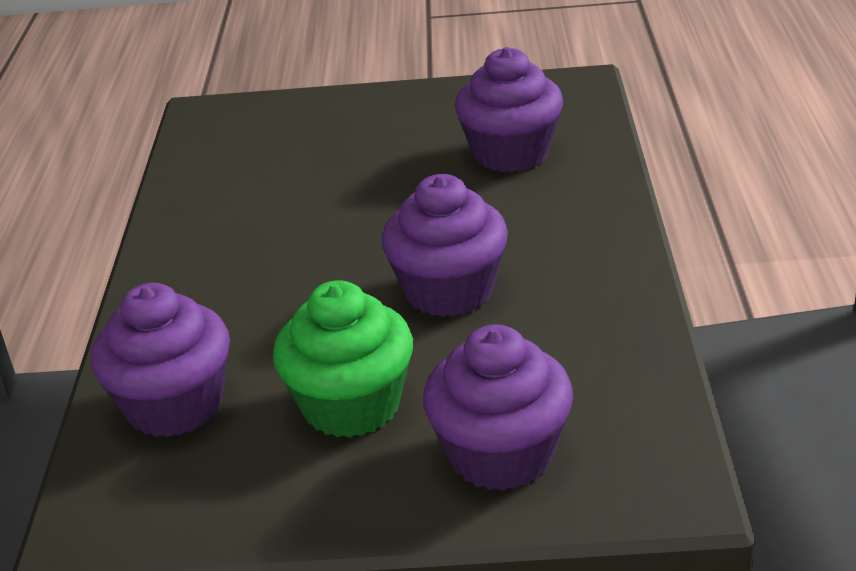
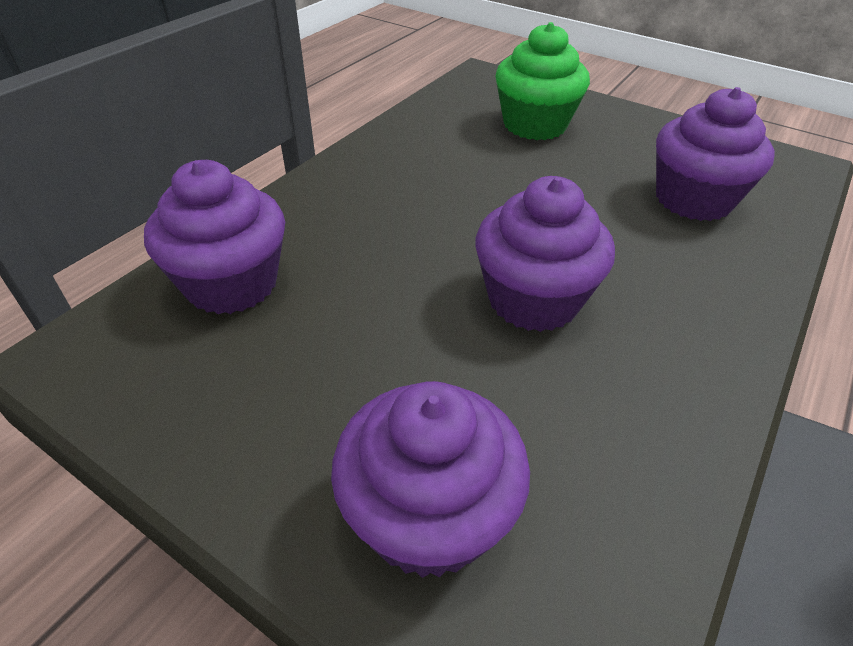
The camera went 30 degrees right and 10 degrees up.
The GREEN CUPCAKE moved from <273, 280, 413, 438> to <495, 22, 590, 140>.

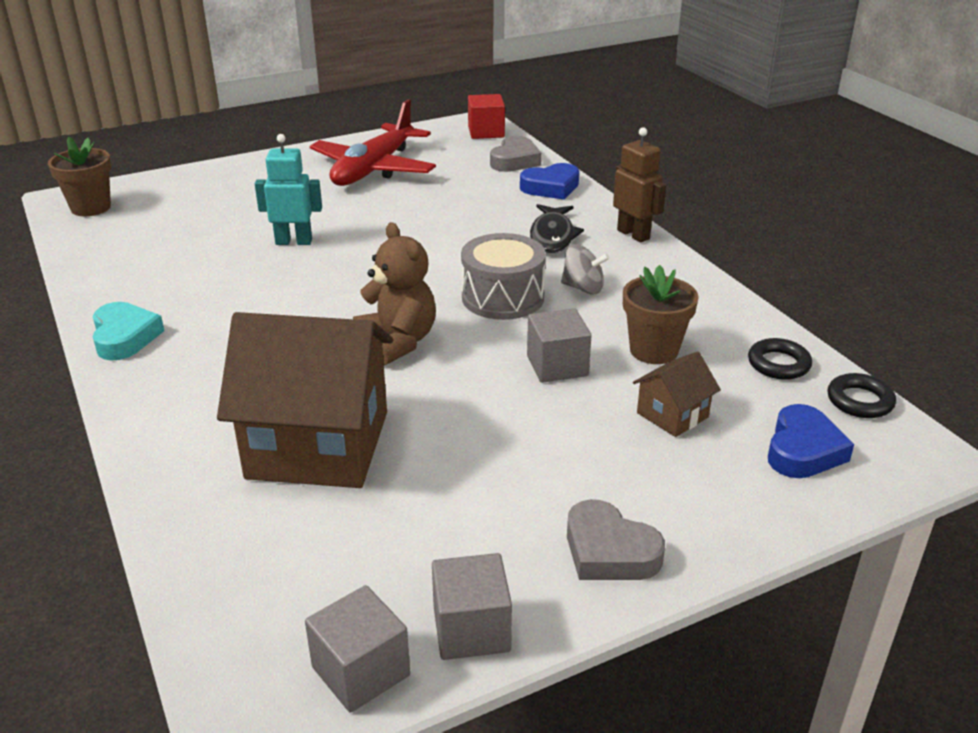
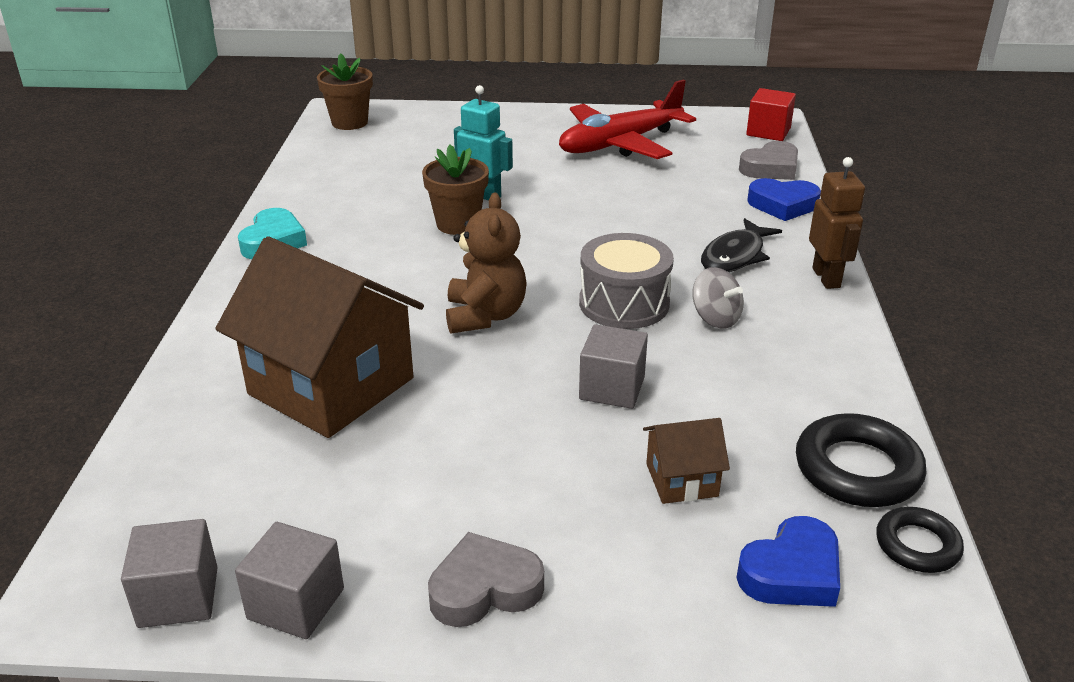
The camera went 30 degrees right and 0 degrees up.
The GREY HEART at <567, 499, 665, 580> turned 90 degrees clockwise.
The BROWN FLOWER POT moved from <623, 265, 699, 364> to <422, 145, 489, 235>.
The BLACK RING at <748, 338, 812, 380> changed to 1.64 times the size.

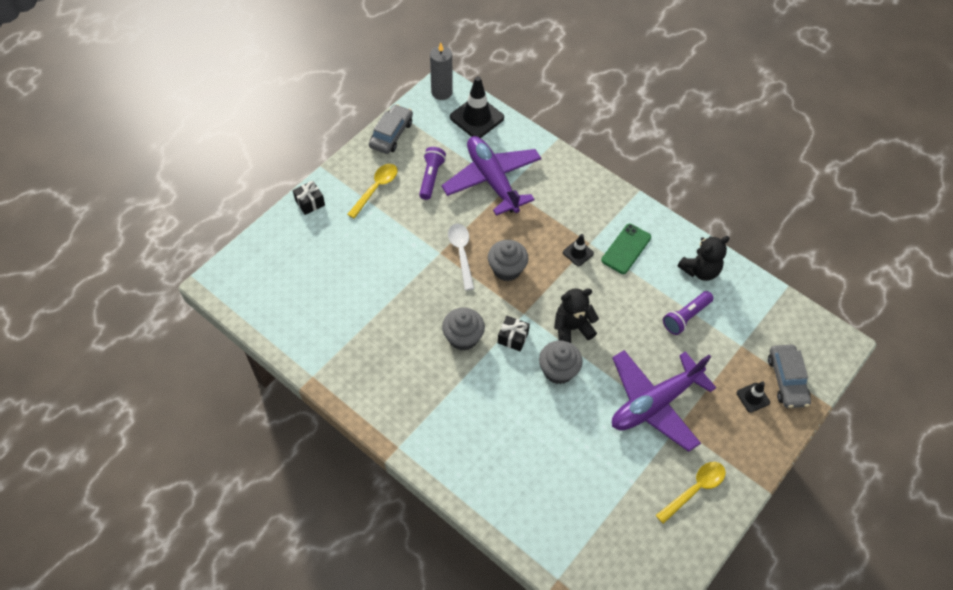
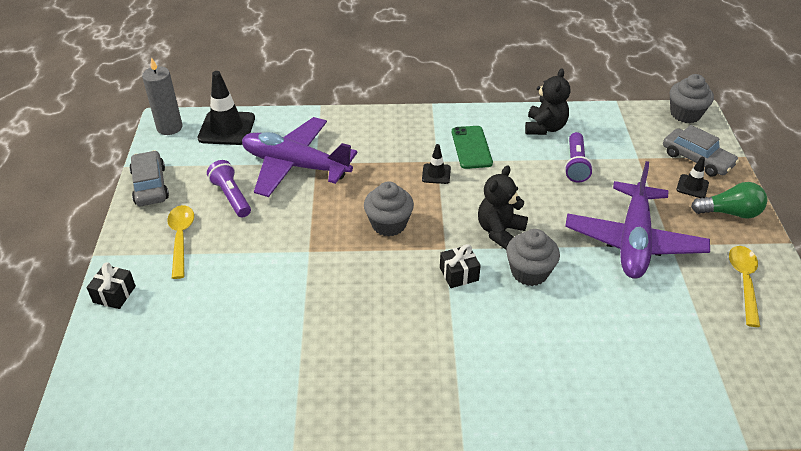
The camera went 40 degrees left and 15 degrees down.
The GREY CUPCAKE moved from <442, 307, 485, 351> to <670, 74, 714, 123>.
The WHITE SPOON at <448, 224, 474, 290> disappeared.
The GREEN LIGHT BULB at <691, 182, 767, 219> appeared.

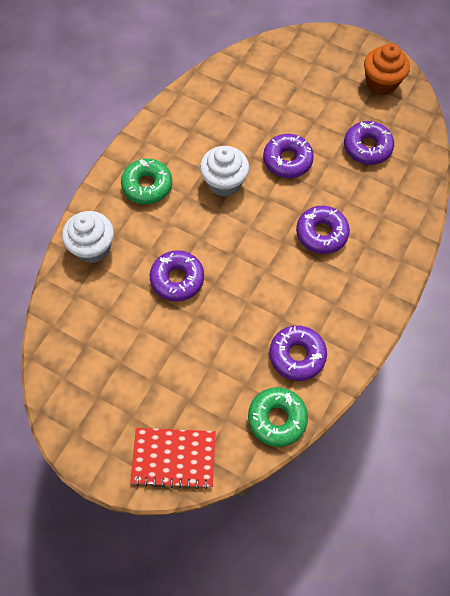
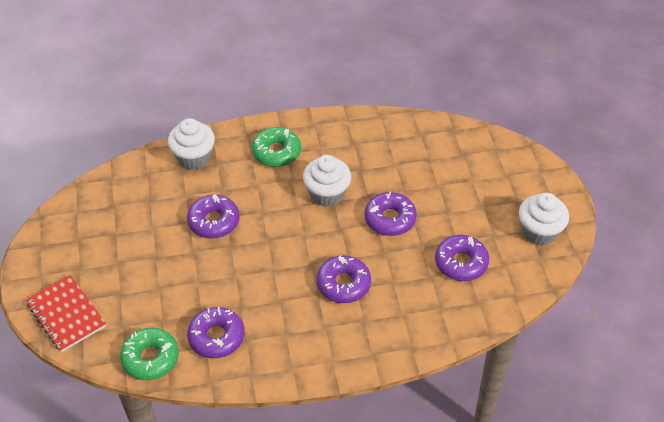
The camera went 50 degrees right and 15 degrees down.
The ORANGE CUPCAKE at <364, 43, 410, 95> became the WHITE CUPCAKE at <519, 193, 569, 245>.

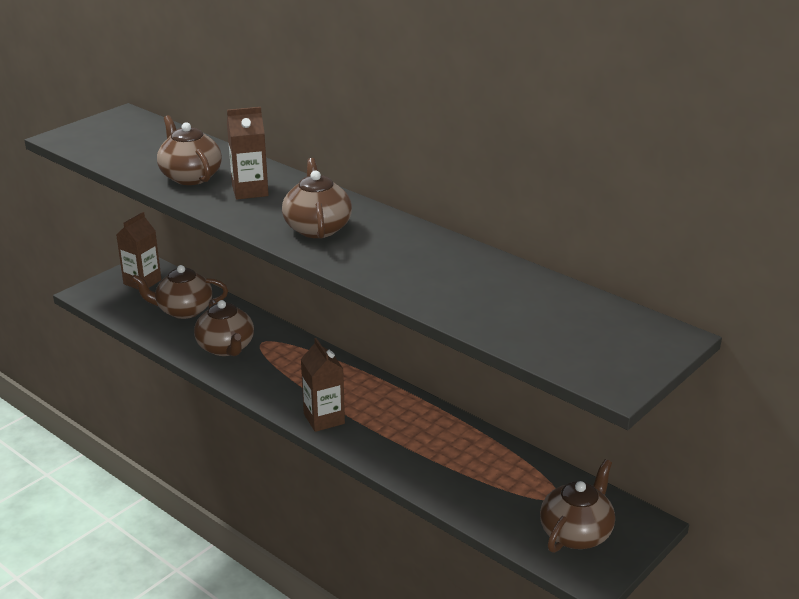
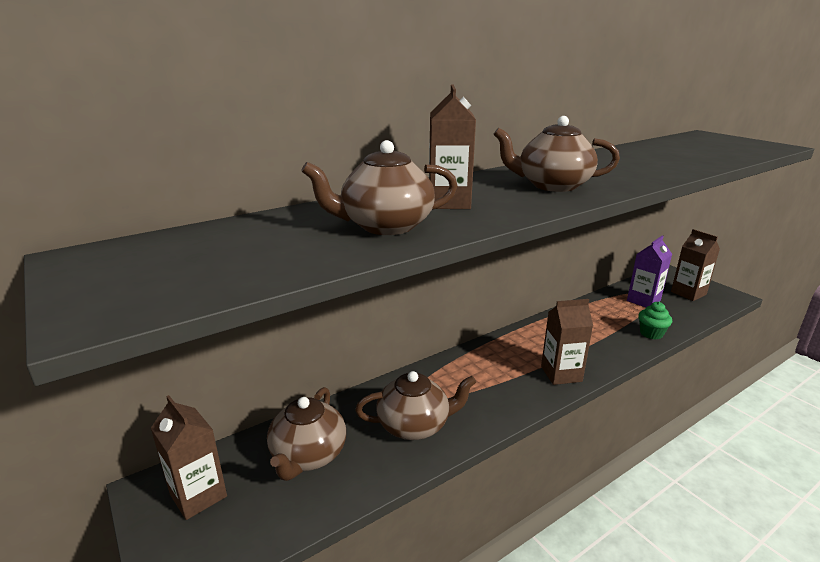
The camera went 75 degrees left and 5 degrees down.
The BROWN TEAPOT at <540, 459, 615, 553> was replaced by the BROWN CARTON at <671, 229, 720, 301>.
The PURPLE CARTON at <627, 236, 672, 307> appeared.
The GREEN CUPCAKE at <638, 302, 672, 339> appeared.

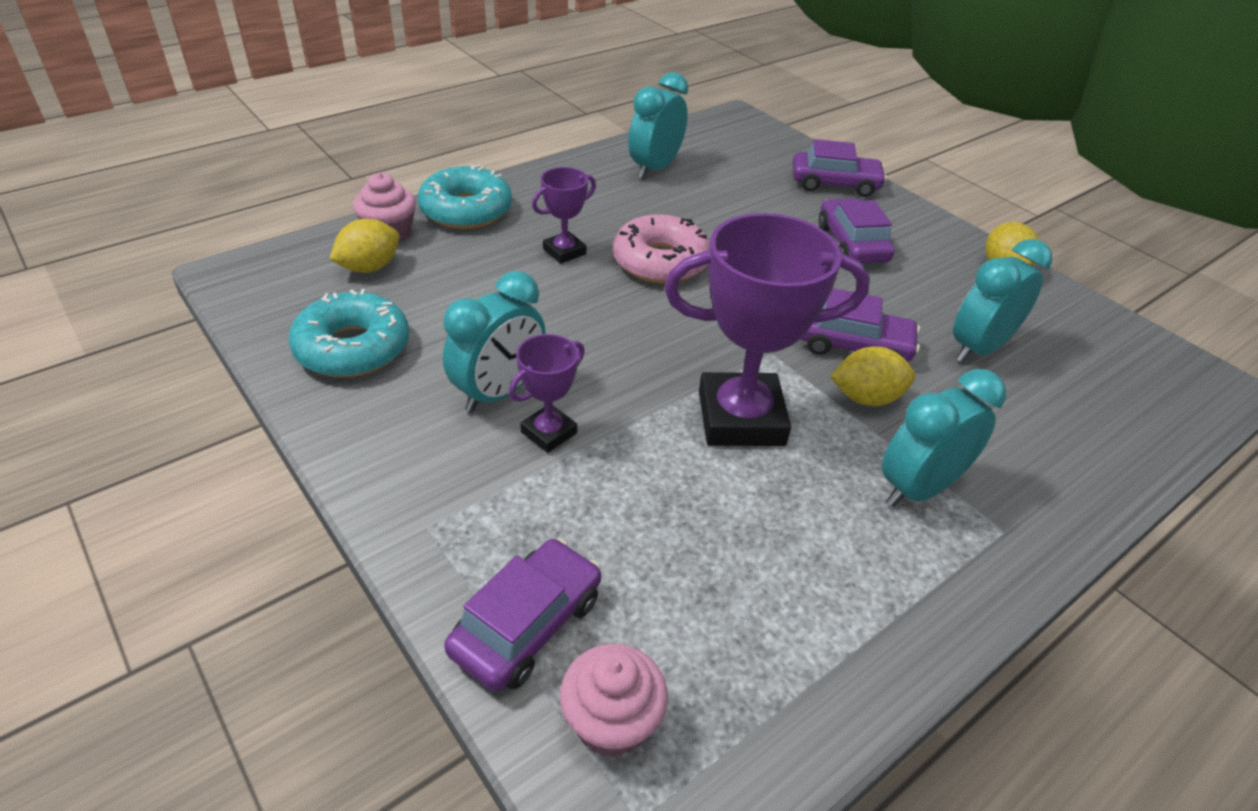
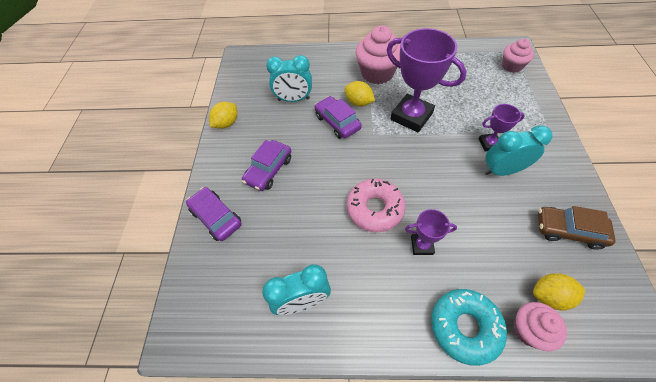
The camera went 135 degrees left and 15 degrees up.
The TURQUOISE DONUT at <289, 289, 409, 377> was replaced by the BROWN CAR at <538, 206, 616, 249>.
The PURPLE CAR at <444, 538, 601, 692> disappeared.
The TURQUOISE CLOCK at <882, 369, 1006, 507> was replaced by the PINK CUPCAKE at <355, 26, 401, 84>.

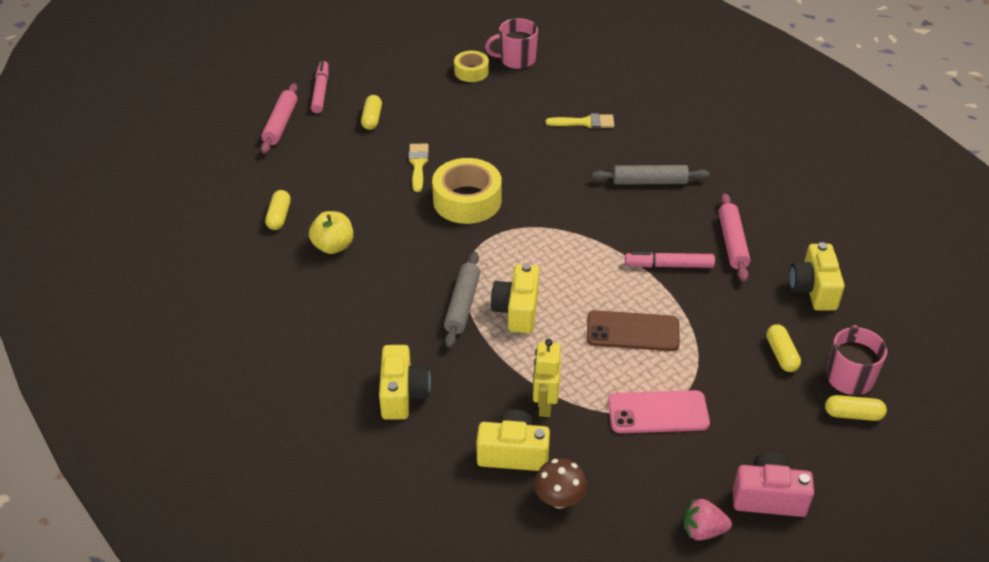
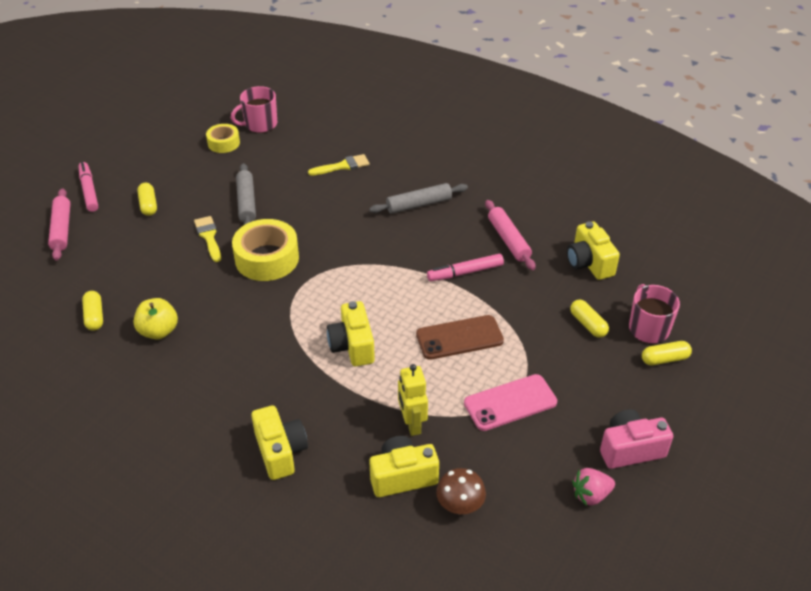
The camera went 20 degrees left and 0 degrees up.
The GREY ROLLING PIN moved from <444, 252, 480, 347> to <236, 163, 256, 225>.

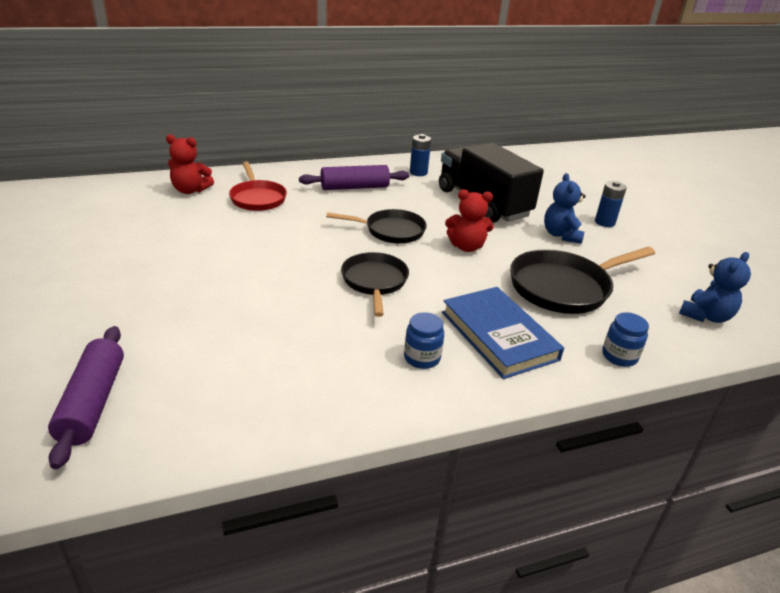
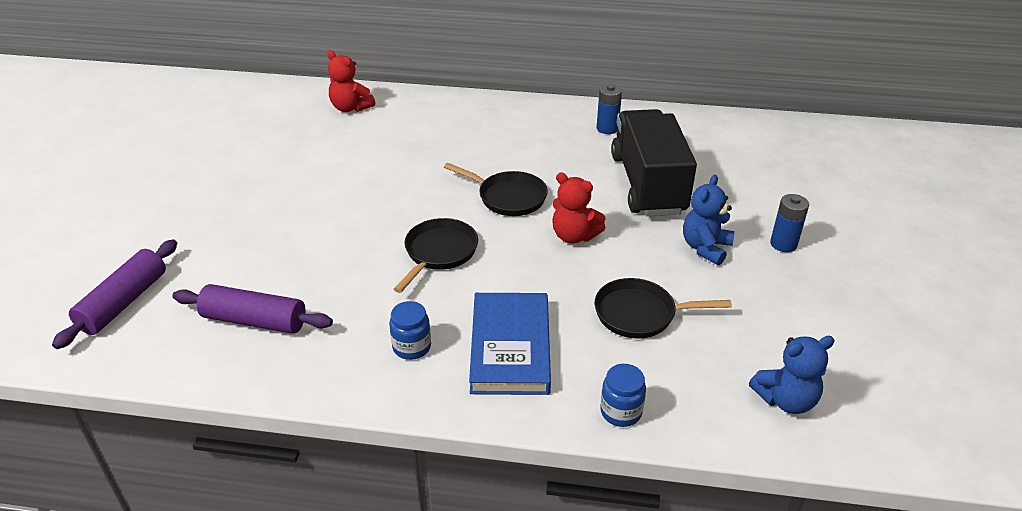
The camera went 30 degrees right and 5 degrees up.
The RED PAN at <229, 162, 287, 211> disappeared.
The PURPLE ROLLING PIN moved from <299, 165, 410, 190> to <173, 284, 333, 334>.
The BLACK PAN at <510, 247, 655, 314> changed to 0.67 times the size.

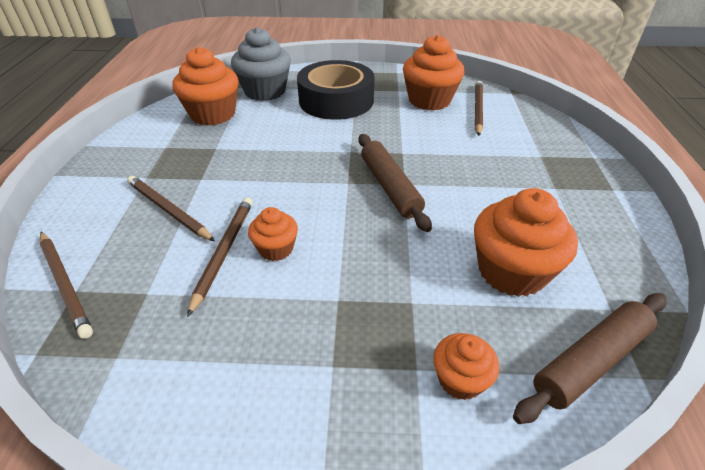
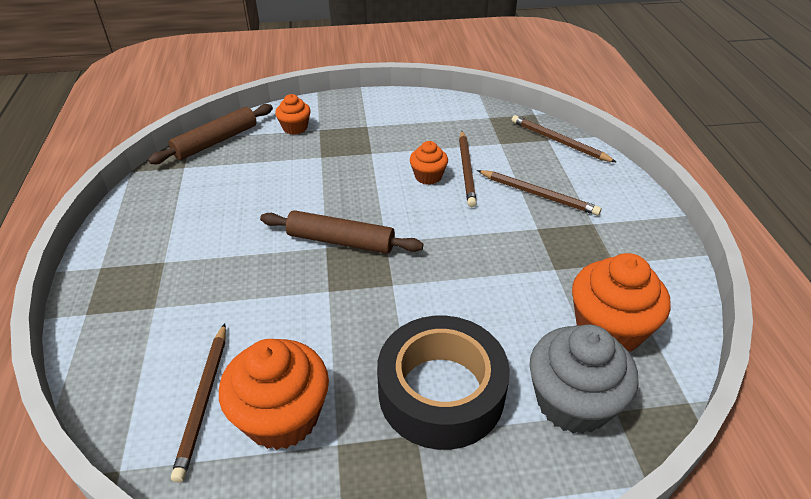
The camera went 170 degrees right and 0 degrees up.
The BROWN ROLLING PIN at <359, 134, 432, 232> turned 45 degrees counterclockwise.
The ORANGE CUPCAKE at <474, 188, 578, 297> disappeared.

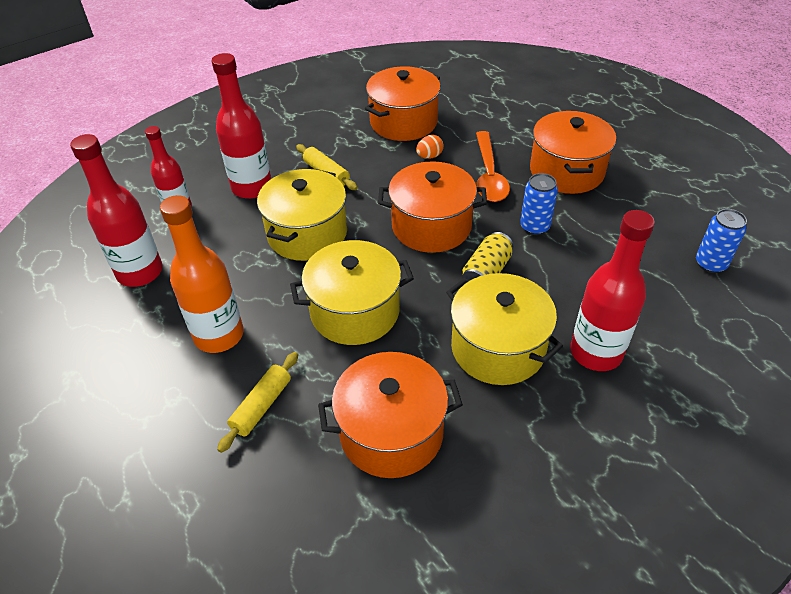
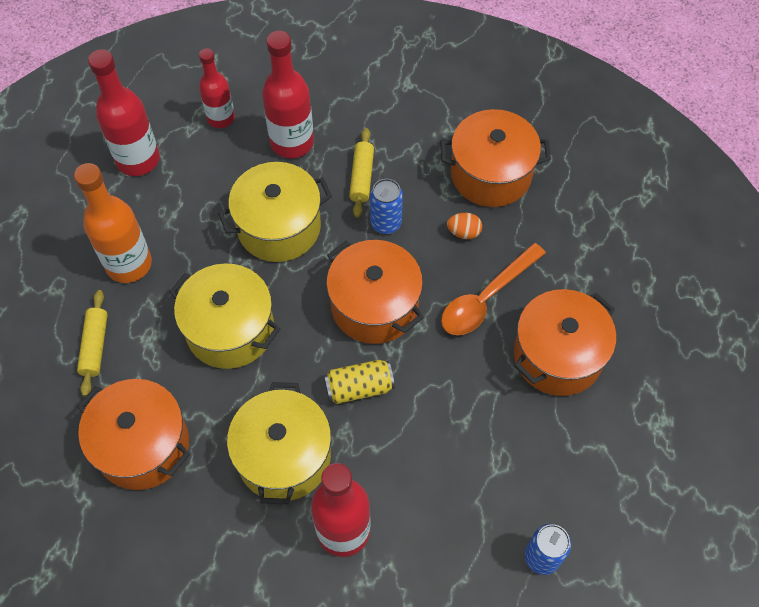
The camera went 45 degrees right and 15 degrees up.
The YELLOW ROLLING PIN at <217, 352, 298, 453> turned 75 degrees counterclockwise.
The BLUE CAN moved from <520, 173, 558, 235> to <370, 179, 403, 234>.

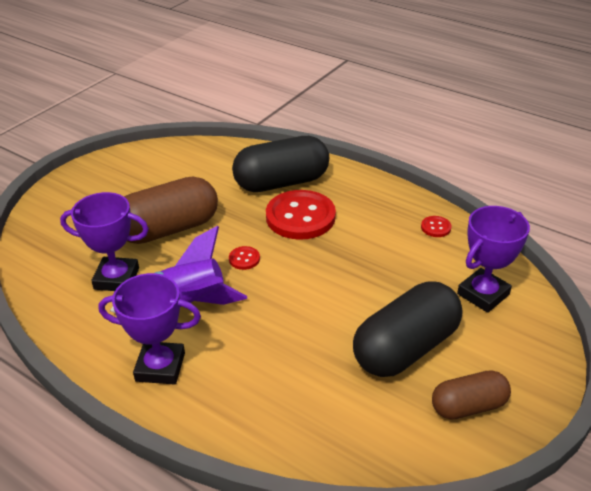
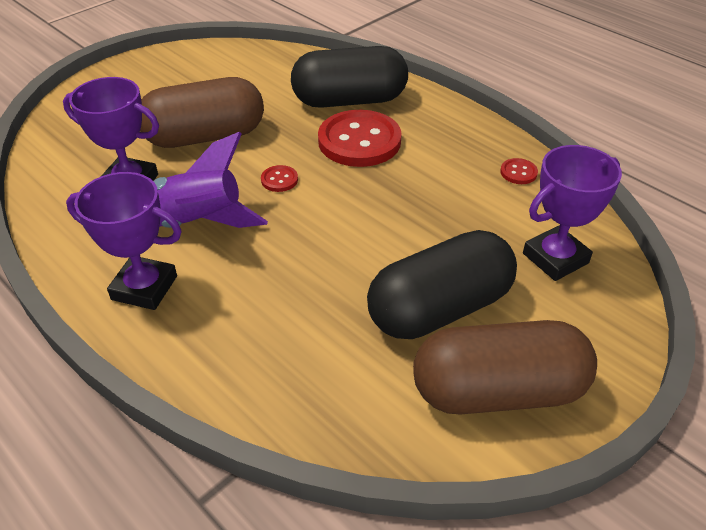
The camera went 10 degrees right and 5 degrees up.
The BROWN CAPSULE at <432, 370, 511, 420> changed to 1.72 times the size.

